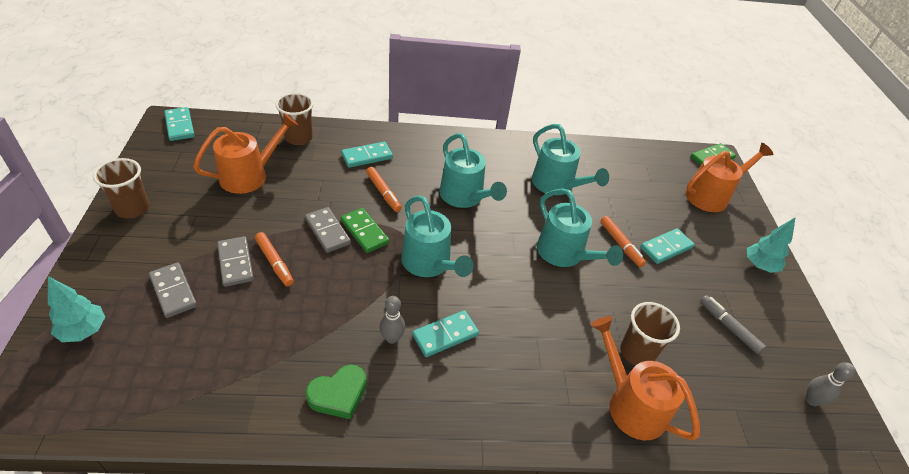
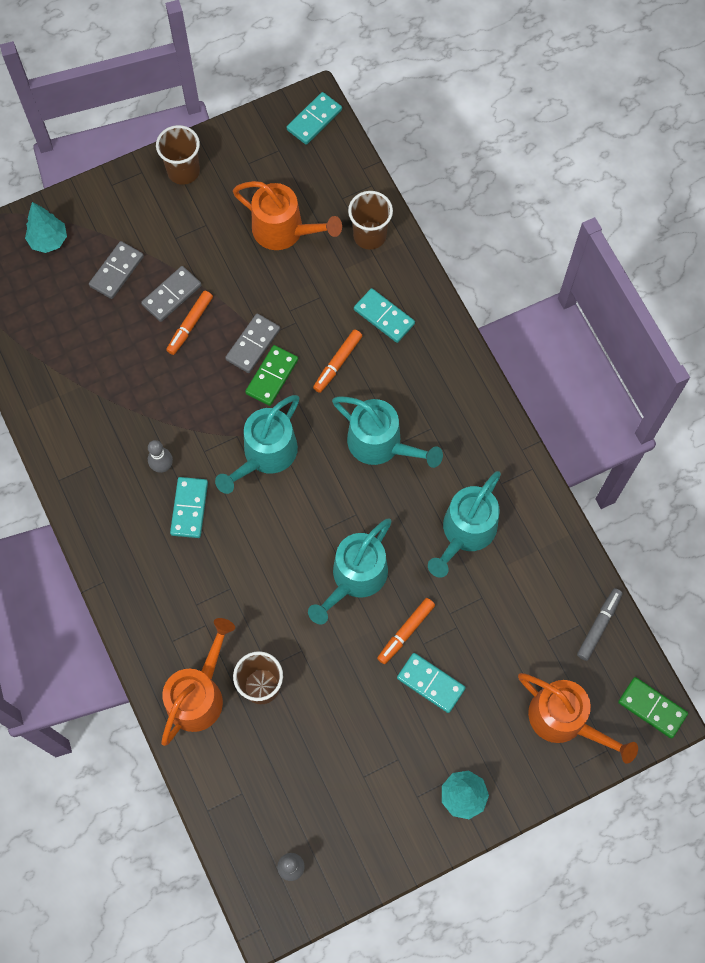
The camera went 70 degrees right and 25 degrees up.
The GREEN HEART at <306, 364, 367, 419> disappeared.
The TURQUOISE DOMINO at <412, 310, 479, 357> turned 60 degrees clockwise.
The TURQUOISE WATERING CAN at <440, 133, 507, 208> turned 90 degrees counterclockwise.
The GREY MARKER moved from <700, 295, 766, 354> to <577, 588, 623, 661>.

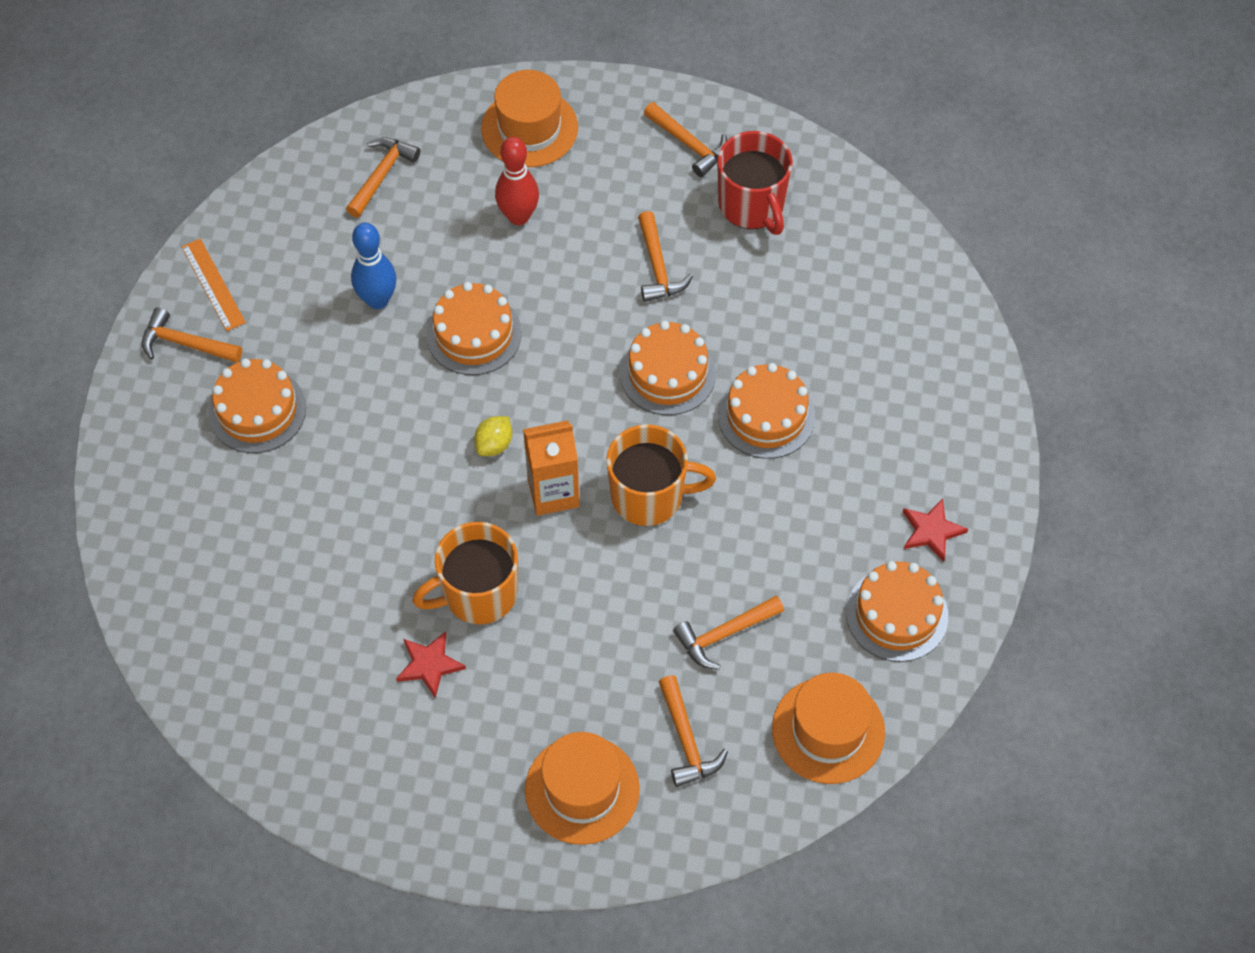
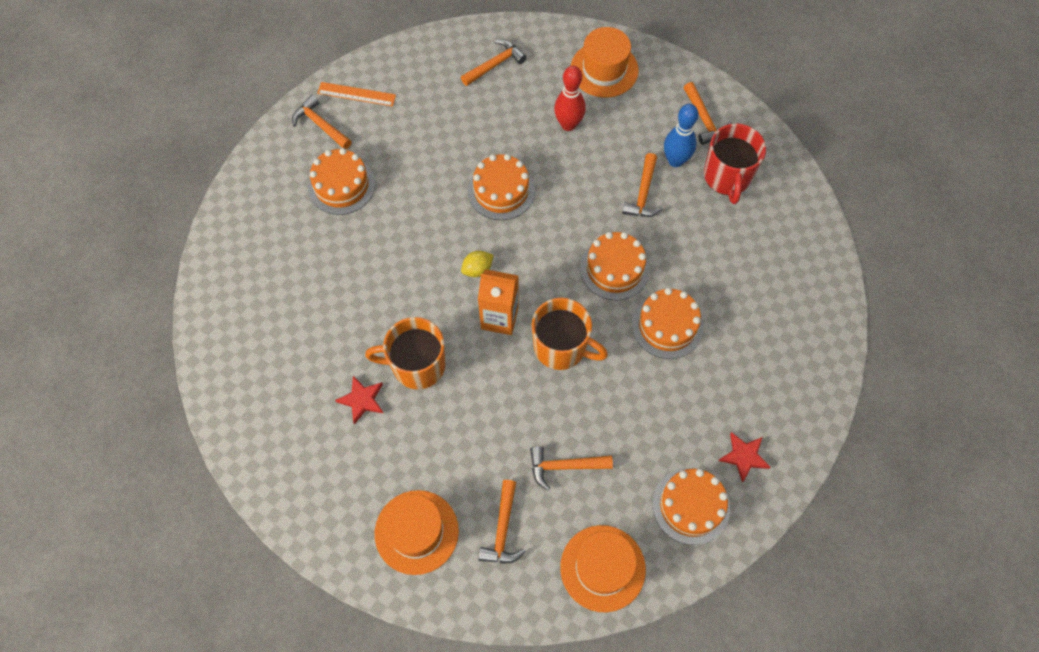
The camera went 25 degrees right and 5 degrees up.
The ORANGE RULER at <181, 239, 246, 331> turned 75 degrees counterclockwise.
The BLUE BOWLING PIN moved from <351, 223, 397, 309> to <664, 104, 699, 167>.

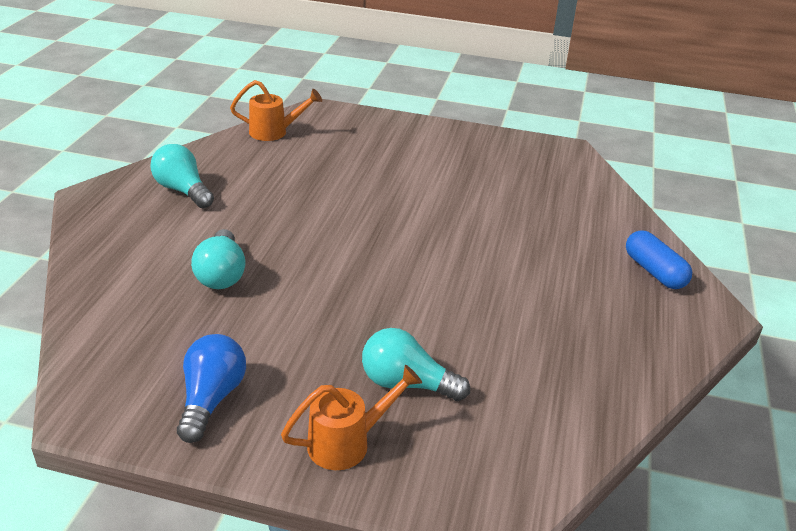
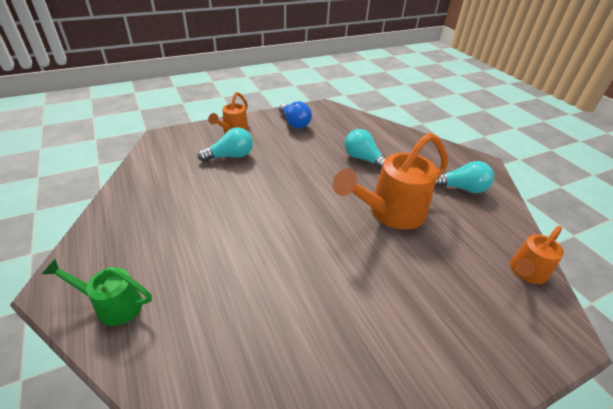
The camera went 140 degrees right and 5 degrees up.
The BLUE CAPSULE at <626, 230, 692, 289> was replaced by the GREEN WATERING CAN at <41, 259, 152, 326>.
The ORANGE WATERING CAN at <333, 133, 448, 230> appeared.

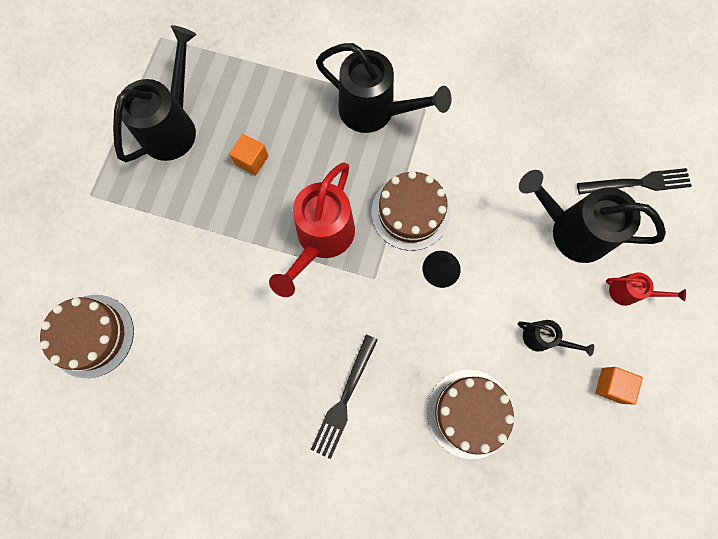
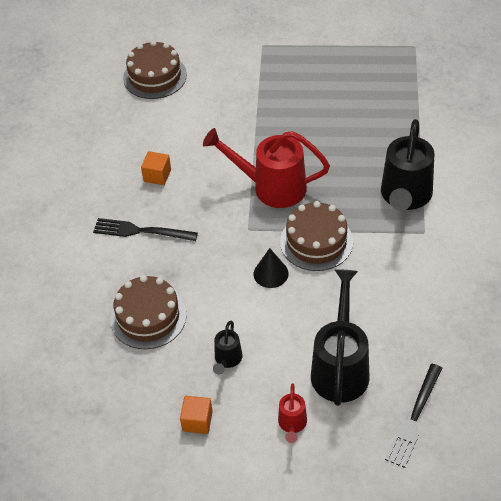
The camera went 80 degrees right and 25 degrees down.
The BLACK WATERING CAN at <113, 25, 197, 162> disappeared.
The ORANGE CUBE moved from <229, 134, 268, 176> to <141, 151, 171, 185>.
The BLACK FORK at <577, 168, 692, 194> turned 45 degrees clockwise.

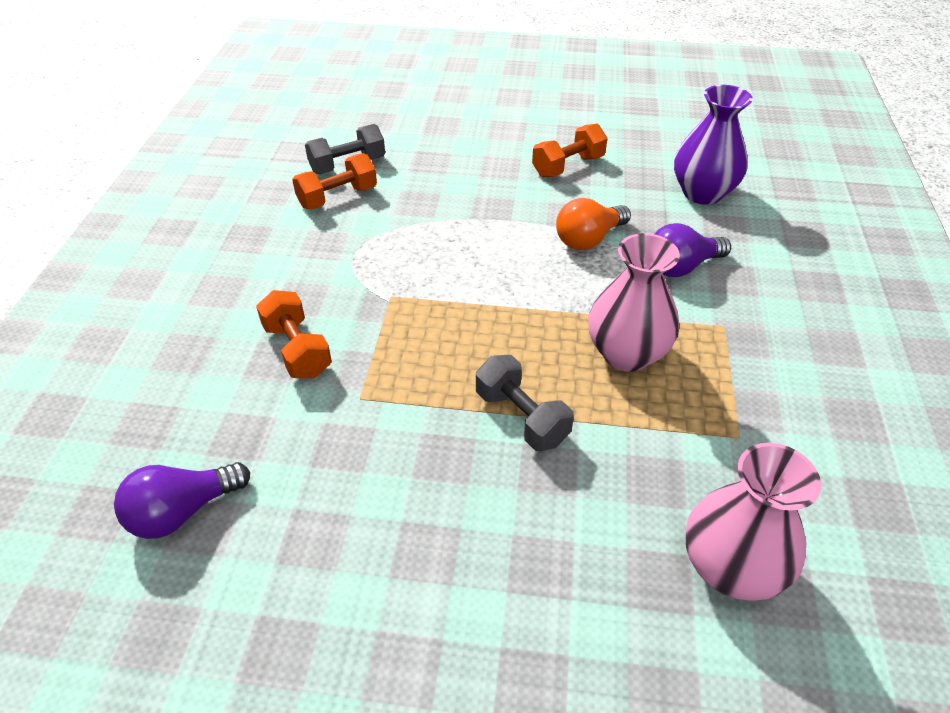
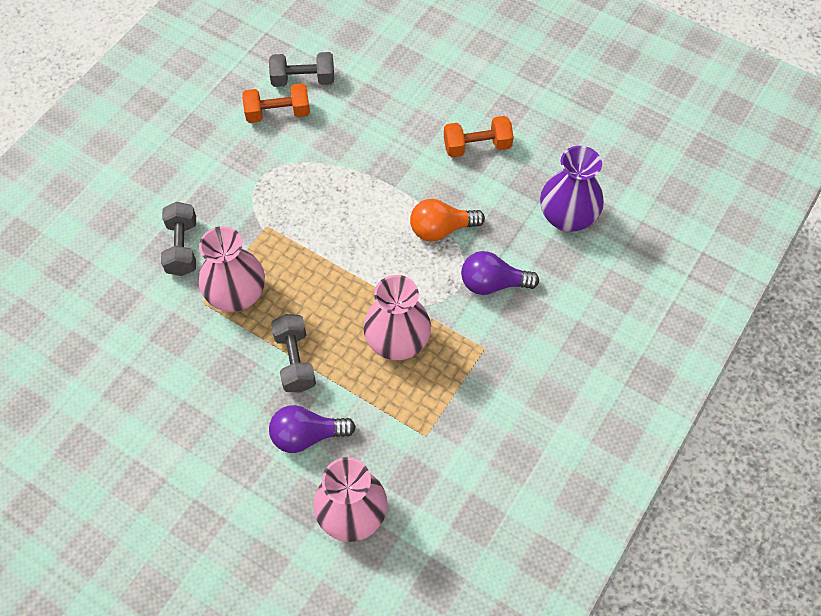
The camera went 25 degrees right and 15 degrees up.
The PURPLE LIGHT BULB moved from <114, 462, 250, 539> to <269, 405, 356, 453>.
The ORANGE DUMBBELL at <256, 290, 332, 378> became the GREY DUMBBELL at <161, 202, 196, 276>.
The PINK VASE at <199, 226, 265, 312> appeared.

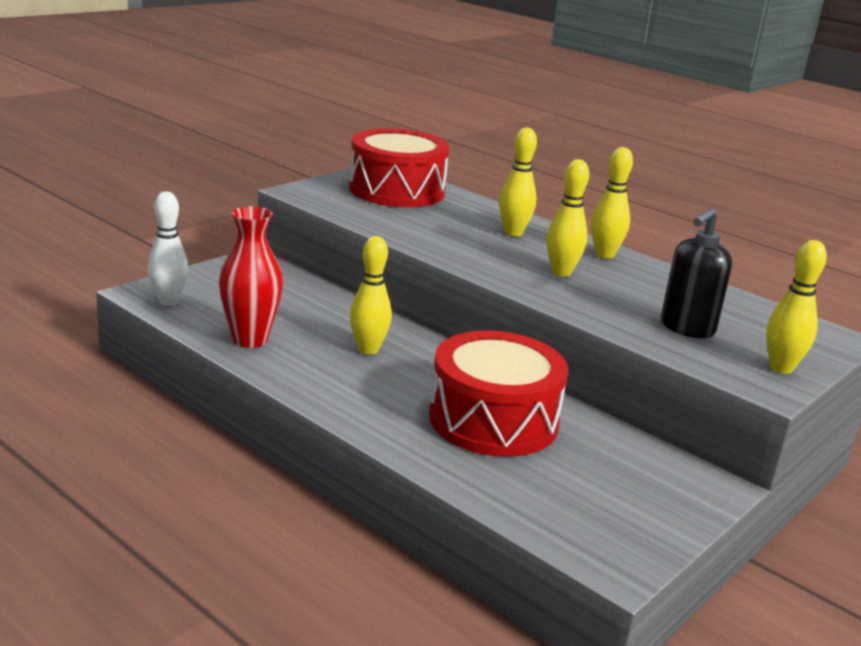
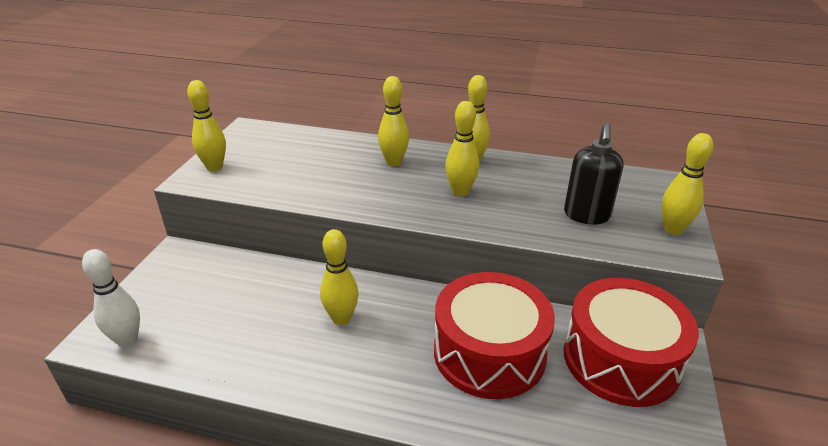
The camera went 25 degrees left and 10 degrees up.
The RED VASE at <219, 206, 283, 348> disappeared.
The RED DRUM moved from <349, 128, 449, 207> to <564, 278, 699, 407>.
The YELLOW BOWLING PIN at <187, 80, 226, 172> appeared.

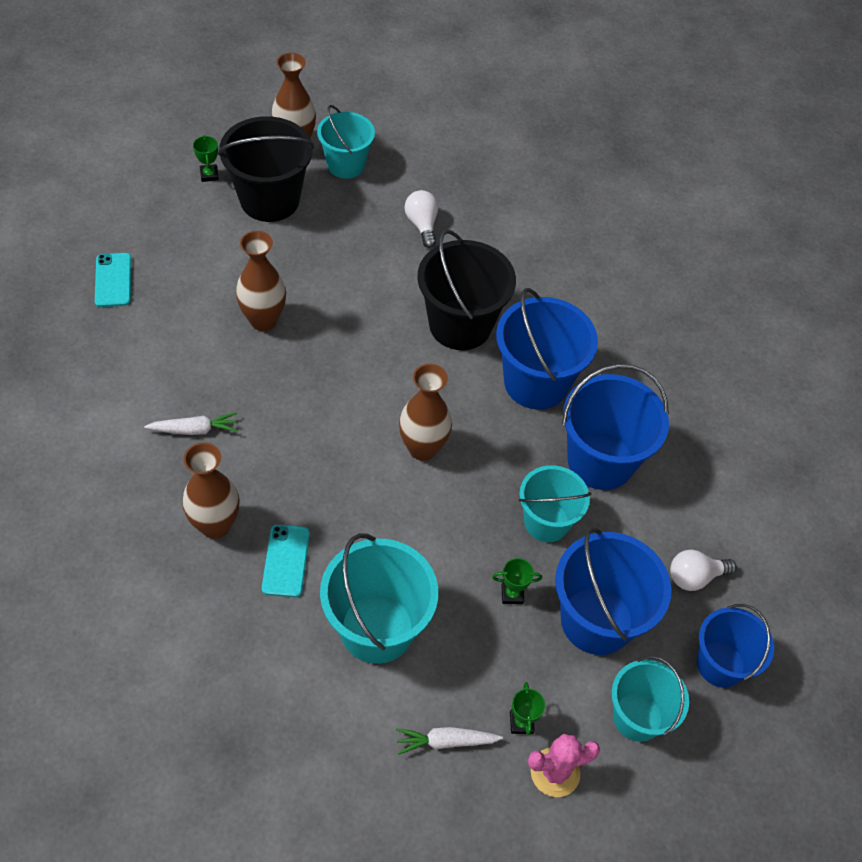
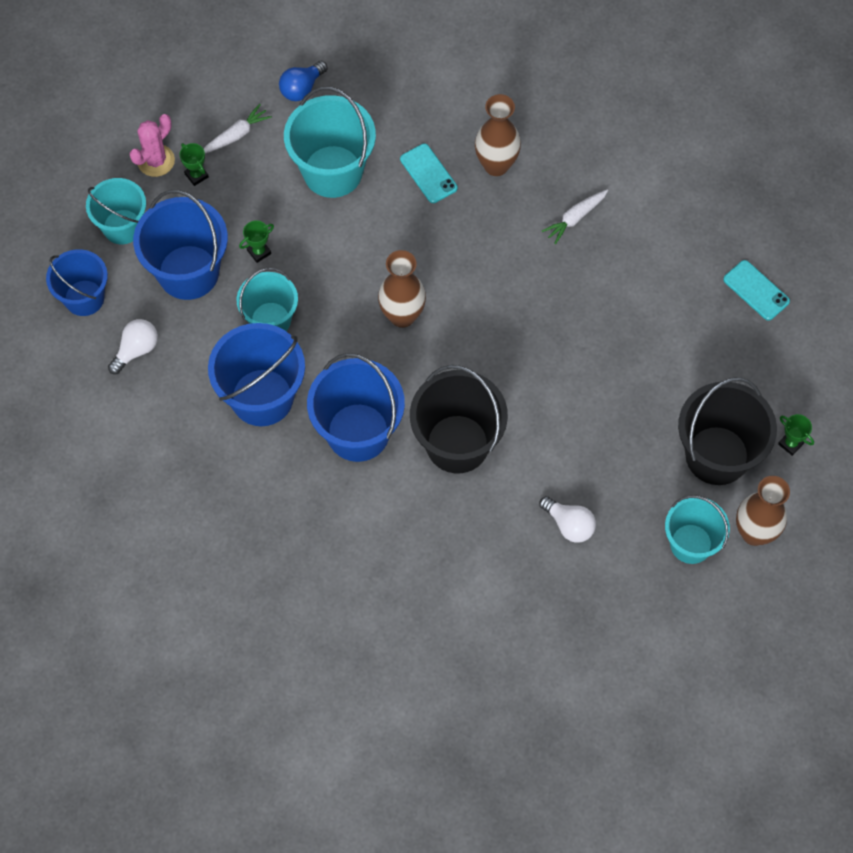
The camera went 150 degrees right and 10 degrees up.
The BROWN VASE at <236, 231, 286, 331> disappeared.
The BLUE LIGHT BULB at <279, 61, 327, 101> appeared.

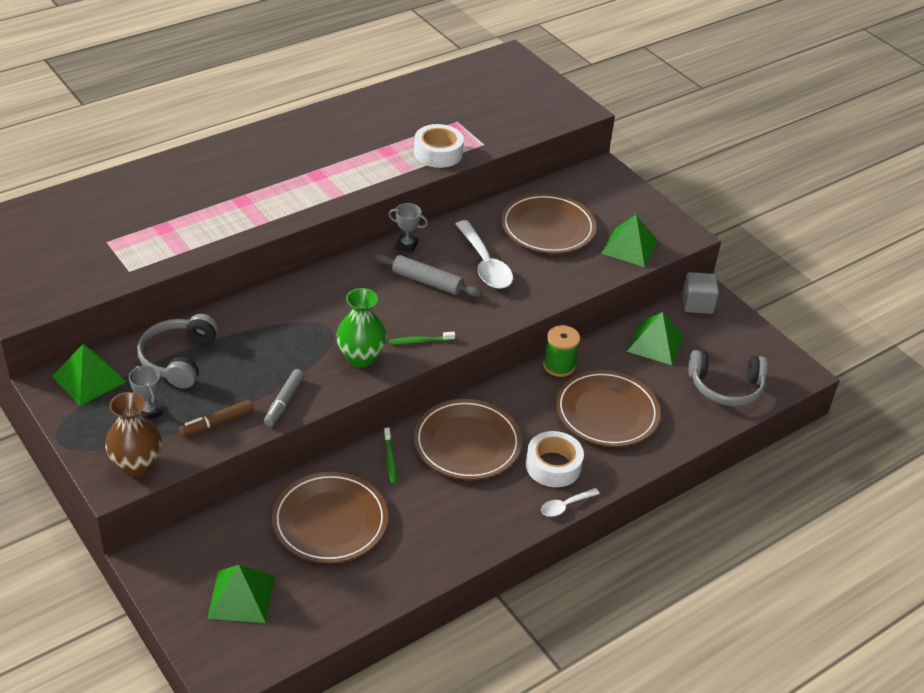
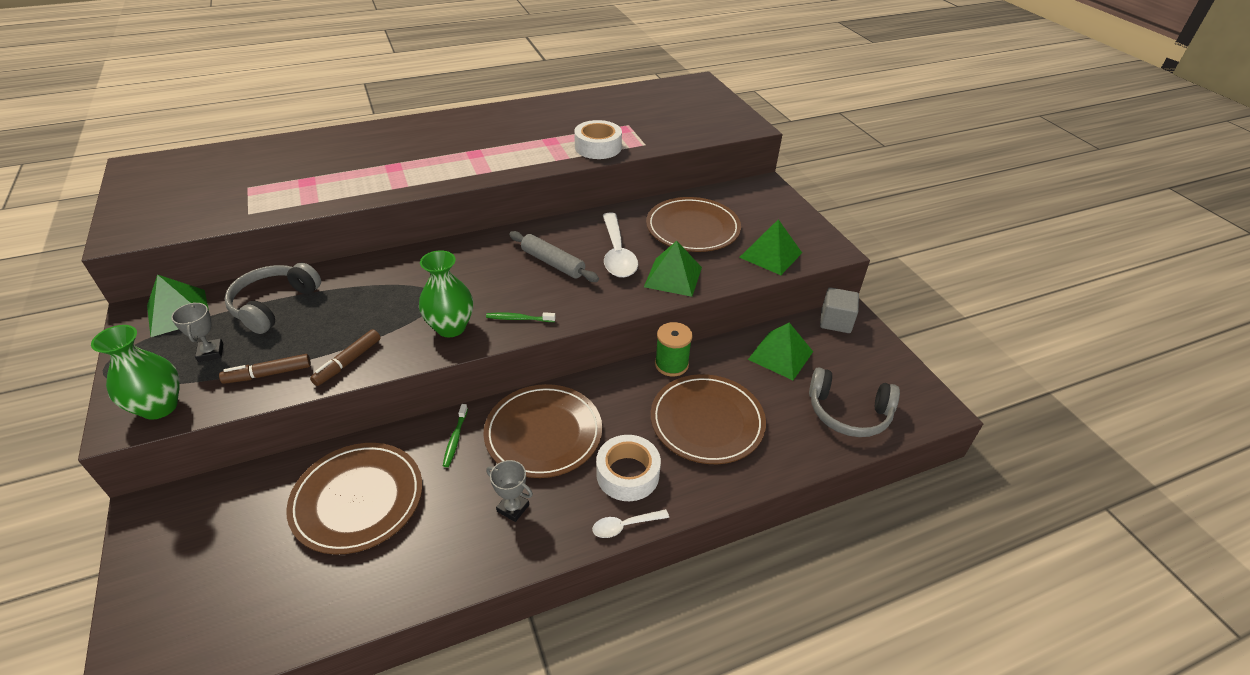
The camera went 15 degrees right and 0 degrees up.
The BROWN VASE at <105, 392, 162, 476> became the GREEN VASE at <91, 325, 180, 420>.
The GREEN PYRAMID moved from <207, 565, 275, 623> to <644, 241, 702, 297>.
The GREY MARKER at <264, 369, 304, 427> became the BROWN MARKER at <310, 329, 381, 386>.
The GREY TROPHY moved from <388, 203, 428, 253> to <486, 460, 533, 522>.

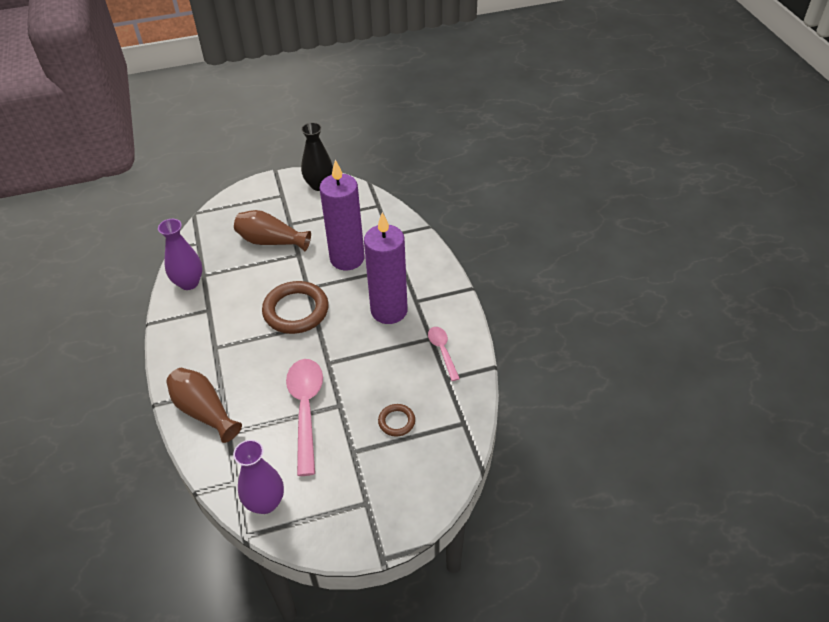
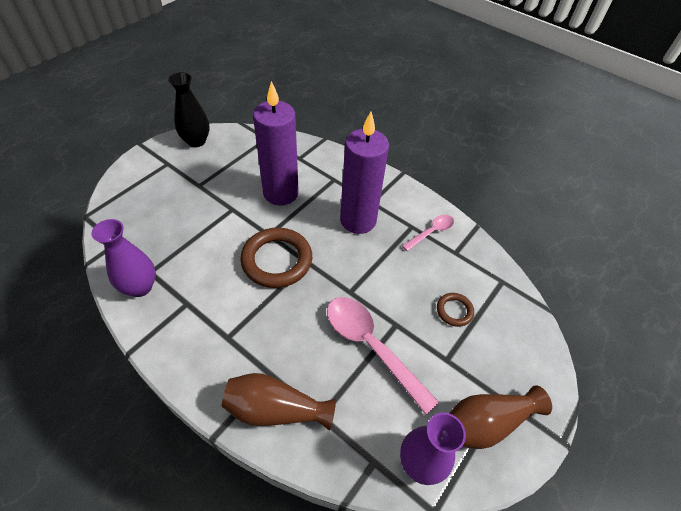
The camera went 40 degrees left and 5 degrees up.
The BROWN VASE moved from <234, 210, 311, 251> to <450, 385, 552, 449>.
The PINK SPOON at <428, 327, 460, 381> turned 105 degrees clockwise.

